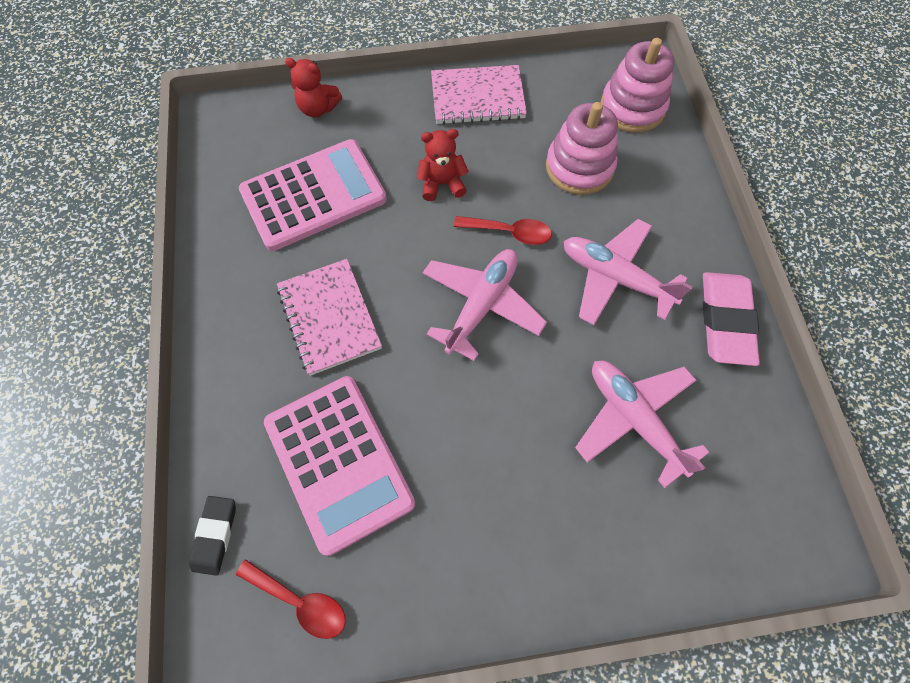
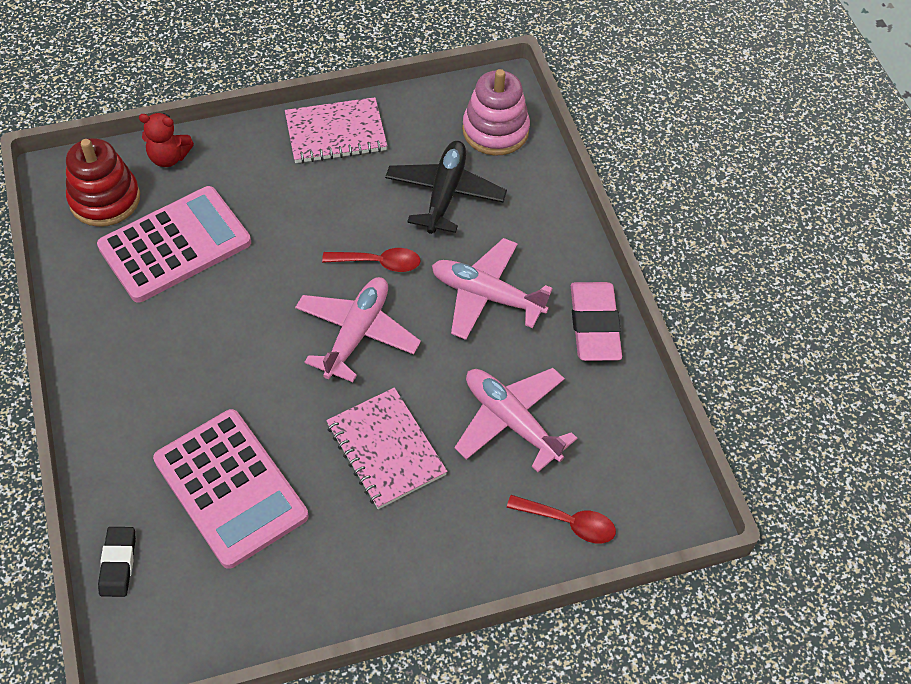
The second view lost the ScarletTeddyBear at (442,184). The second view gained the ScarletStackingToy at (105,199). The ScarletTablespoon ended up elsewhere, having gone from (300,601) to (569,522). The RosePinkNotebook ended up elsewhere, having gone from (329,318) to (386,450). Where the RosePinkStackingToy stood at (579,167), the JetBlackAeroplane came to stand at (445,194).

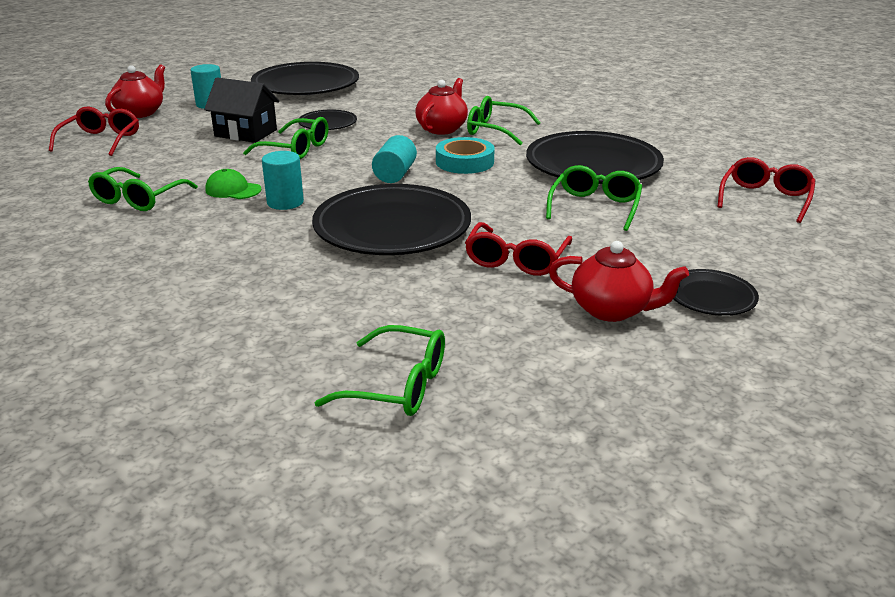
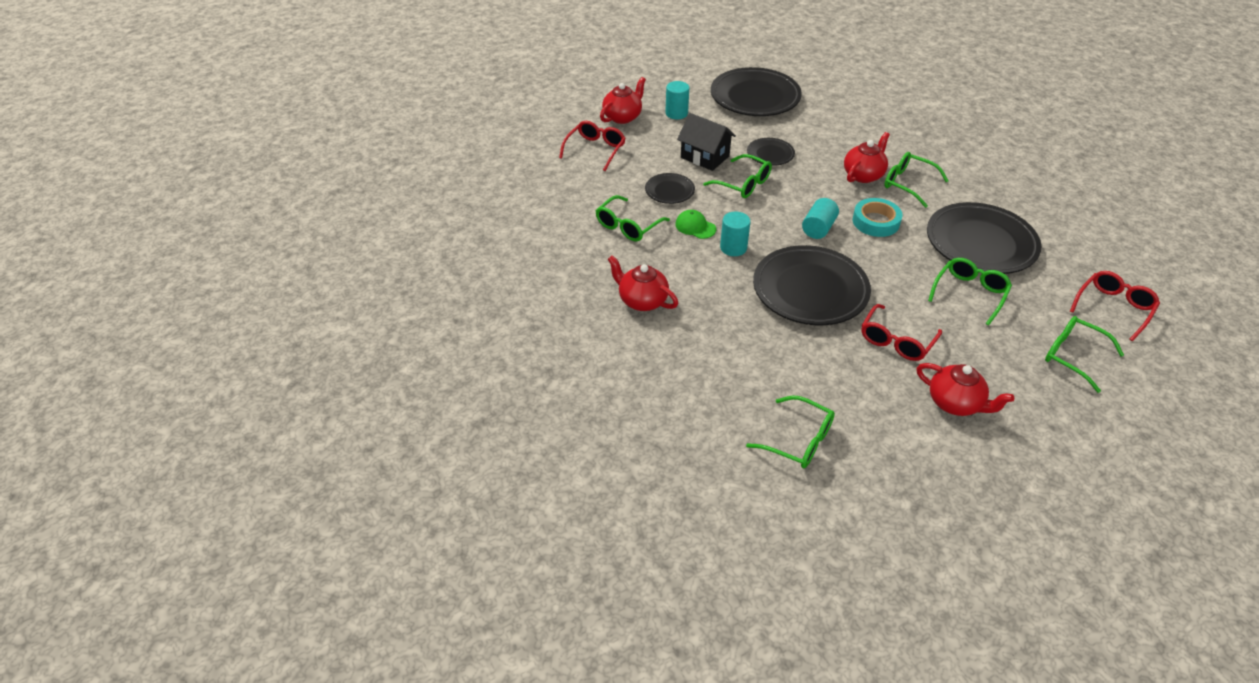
The second view gained the ScarletTeaPot at (642,301). The second view gained the GreenEyeglasses at (1073,356). The JetBlackFlatDish ended up elsewhere, having gone from (710,297) to (669,191).

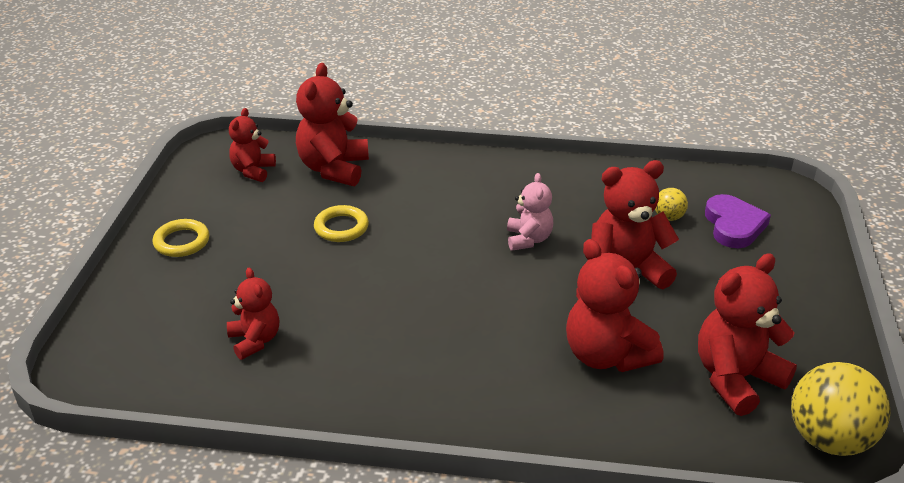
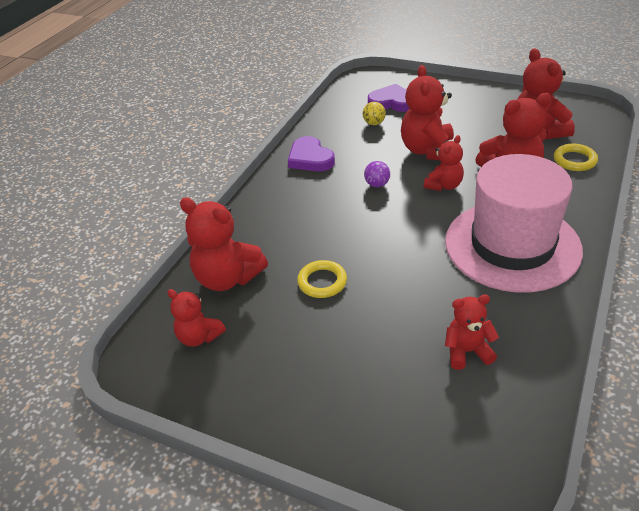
The second view lost the BrightYellowPlayBall at (829,439). The second view gained the RoyalPurpleHeart at (310,158). The second view gained the ScarletTeddyBear at (444,185). The second view gained the RosePinkTallHat at (512,245). The BrightYellowRing ended up elsewhere, having gone from (182,242) to (574,160). Where the RosePinkTeddyBear stood at (528,239), the RoyalPurplePlayBall came to stand at (377,184).

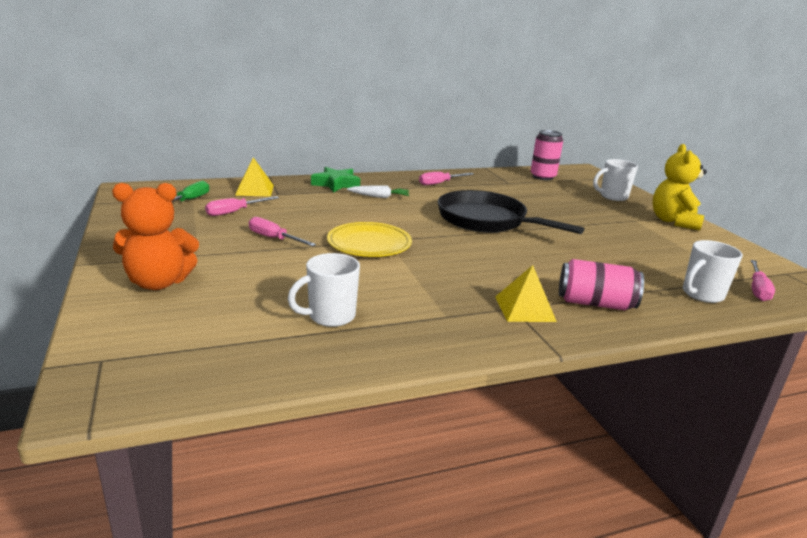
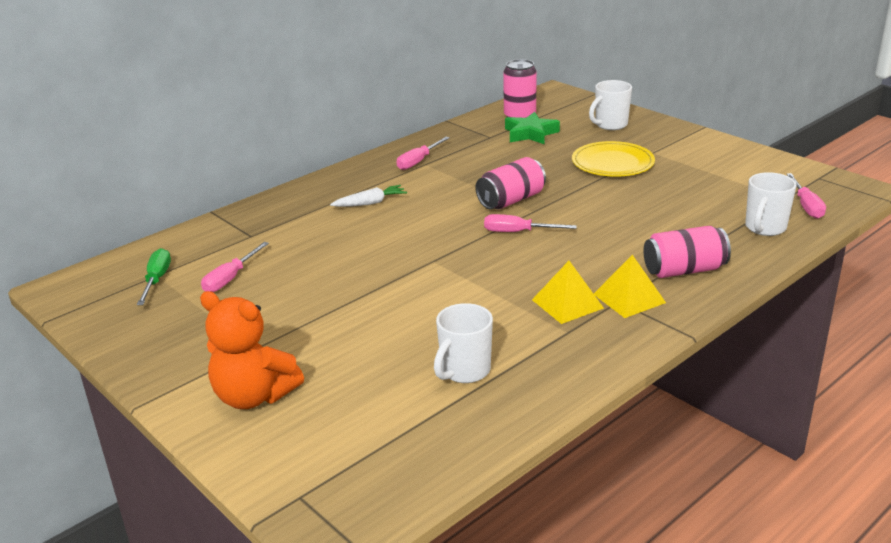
The second view lost the BrightYellowTeddyBear at (673,221). The BrightYellowPyramid ended up elsewhere, having gone from (254,190) to (567,304). The RosePinkFlatScrewdriver ended up elsewhere, having gone from (274,238) to (518,232). The GreenFivePointedStar ended up elsewhere, having gone from (336,184) to (530,134). The BrightYellowFlatDish ended up elsewhere, having gone from (369,243) to (612,163). Where the JetBlackPan stood at (486,220), the RosePinkSodaCan came to stand at (511,200). The OrangeColouredTeddyBear at (159,282) ended up facing another way, 60 degrees clockwise from before.

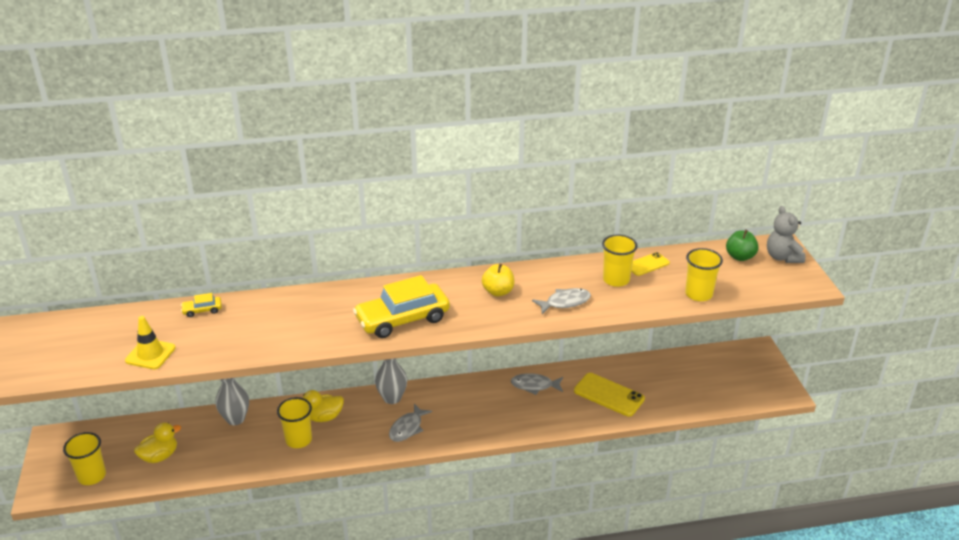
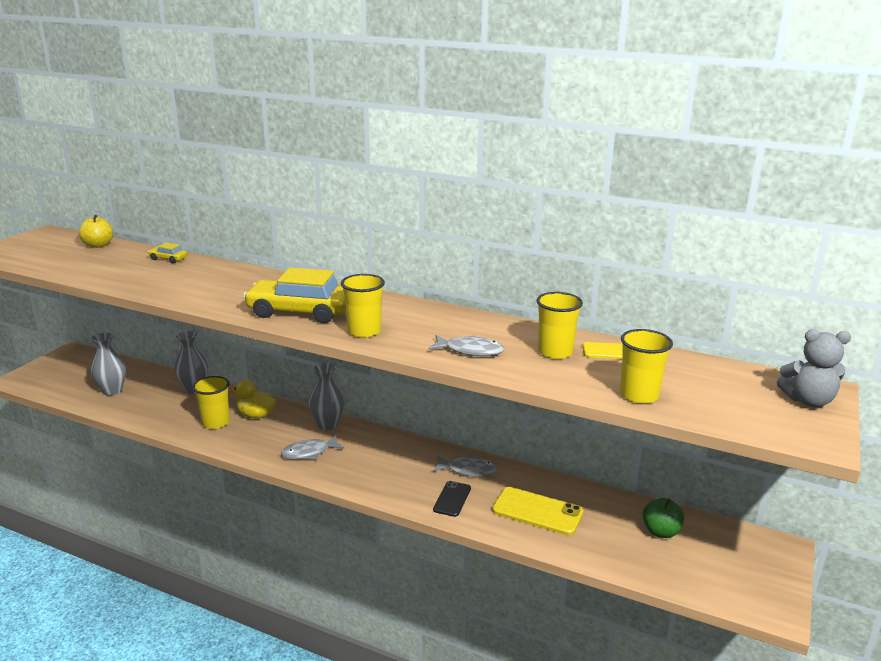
The second view lost the BrightYellowSafetyCone at (150,354). The second view gained the JetBlackMobilePhone at (452,499). The BrightYellowCup ended up elsewhere, having gone from (92,476) to (364,331). The BrightYellowToyApple ended up elsewhere, having gone from (498,292) to (98,245). The GreenToyApple ended up elsewhere, having gone from (740,257) to (660,532). Where the BrightYellowDuck stood at (160,456), the GreyVase came to stand at (112,391). The GreyToyFish at (534,385) ended up facing another way, 150 degrees clockwise from before. The BrightYellowMobilePhone at (609,395) ended up facing another way, 45 degrees counterclockwise from before. The GreyTeddyBear at (782,257) ended up facing another way, 105 degrees counterclockwise from before.

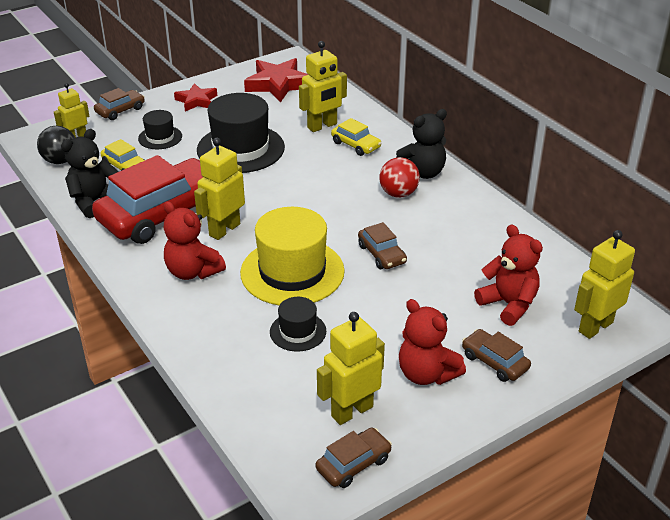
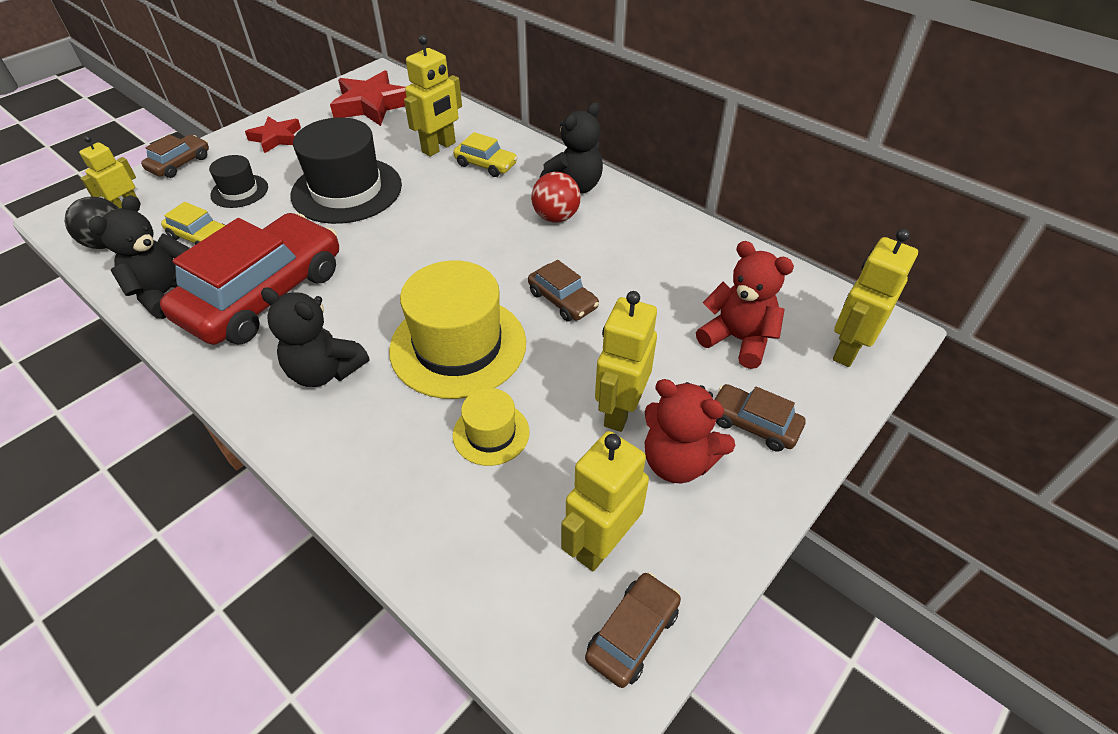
The BrightYellowRobotFigure ended up elsewhere, having gone from (224,229) to (619,410). What was the ScarletTeddyBear at (193,271) turned into the JetBlackTeddyBear at (325,371). What was the JetBlackTallHat at (298,331) turned into the BrightYellowTallHat at (491,433).

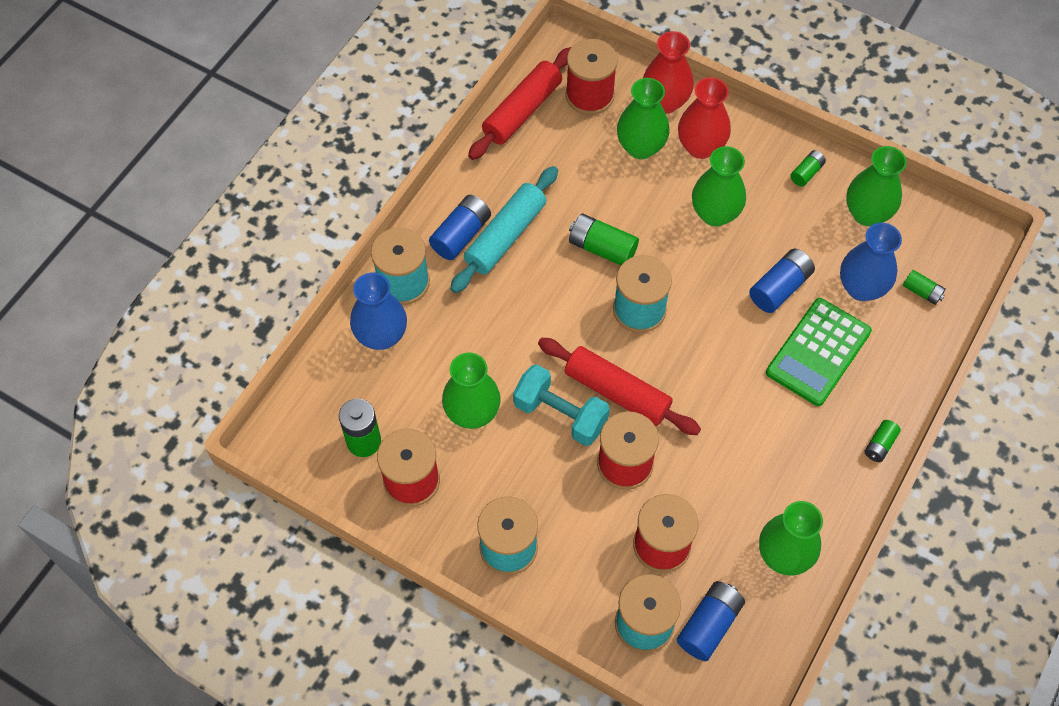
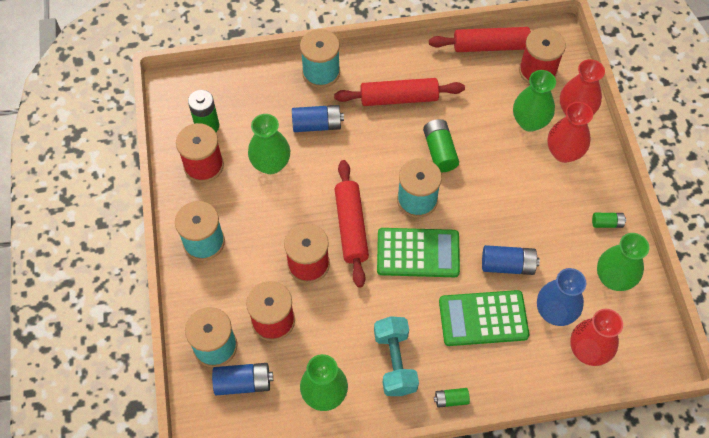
The second view lost the RoyalBlueVase at (381,336). The second view lost the GreenVase at (715,214). The second view gained the GreenPocketCalculator at (418,253). The RoyalBlueBattery ended up elsewhere, having gone from (461,235) to (317,125). The TurquoiseHandWeight ended up elsewhere, having gone from (560,414) to (395,362). Where the GreenBattery stood at (922,292), the ScarletVase came to stand at (588,350). What was the TurquoiseDoughRoller at (505,236) turned into the ScarletDoughRoller at (399,98).

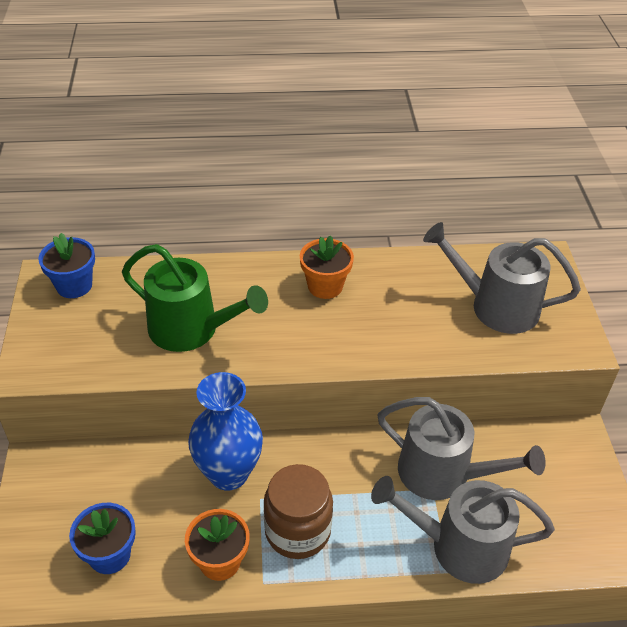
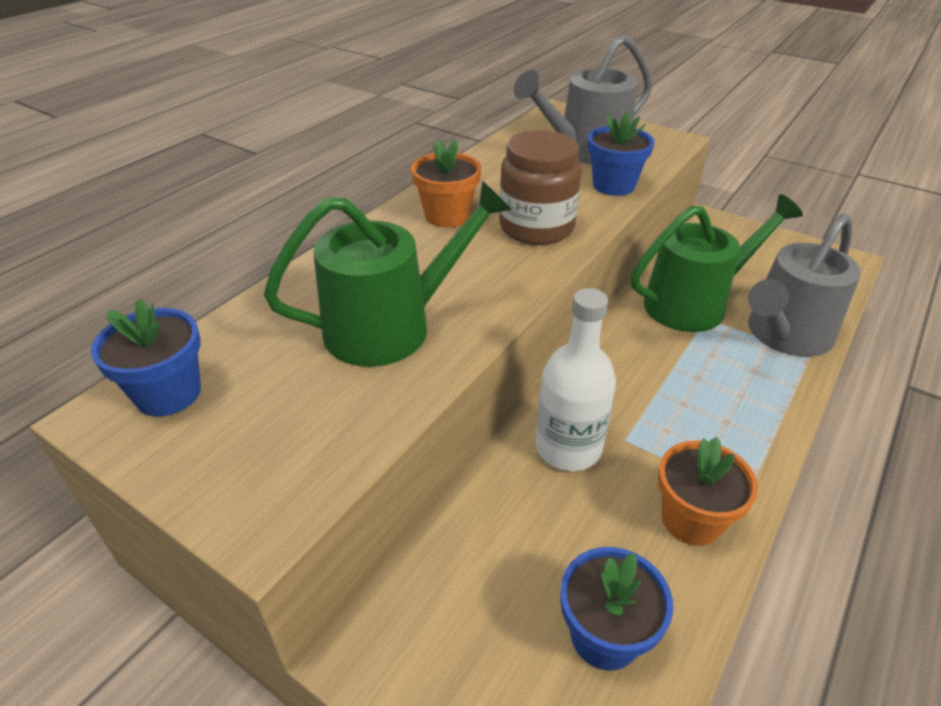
The second view gained the RoyalBlueFlowerPot at (613,185). The RussetJamJar ended up elsewhere, having gone from (297,531) to (536,227). Where the RoyalBlueVase stood at (228,473), the PureWhiteDrinkBottle came to stand at (568,448). What was the GreySprinklingCan at (443,473) turned into the GreenSprinklingCan at (693,303).

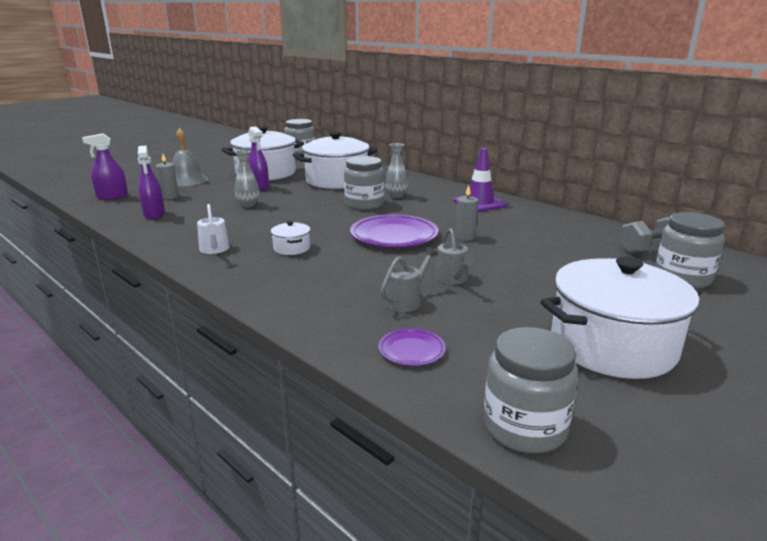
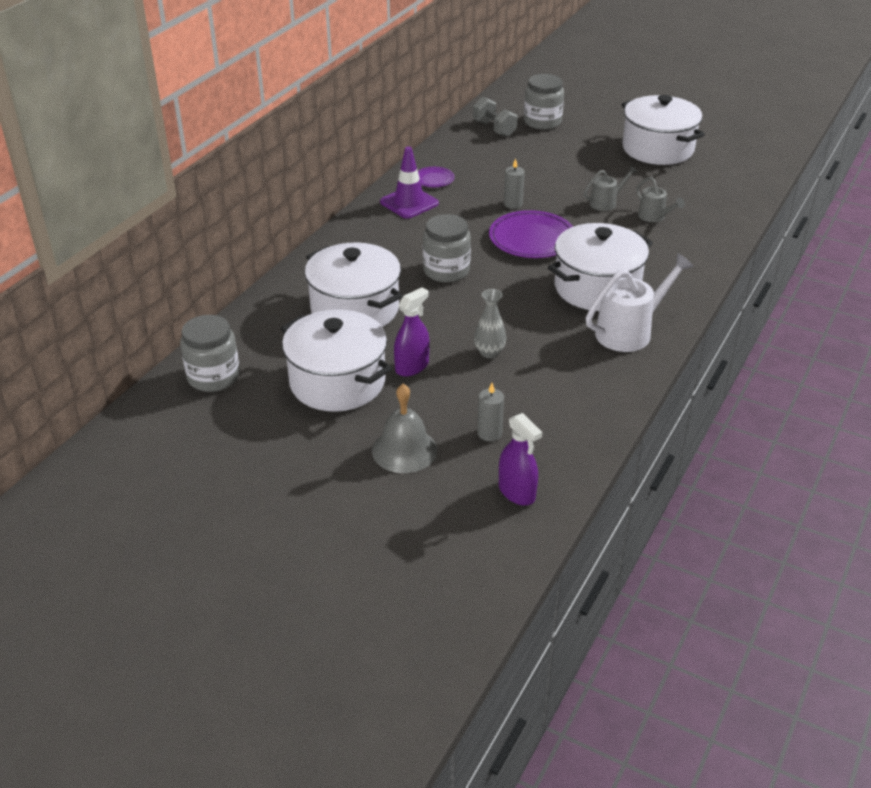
The second view lost the RoyalPurpleSprayer at (154,214). The second view lost the GreyVase at (396,196). The second view lost the GreyJamJar at (524,427). The RoyalPurpleFlatDish ended up elsewhere, having gone from (411,350) to (434,179). The GreySprinklingCan at (406,301) ended up facing another way, 150 degrees counterclockwise from before. The size of the PureWhiteSprinklingCan at (214,250) changed by a factor of 1.78. The size of the PureWhiteStockpot at (291,248) changed by a factor of 2.35.

